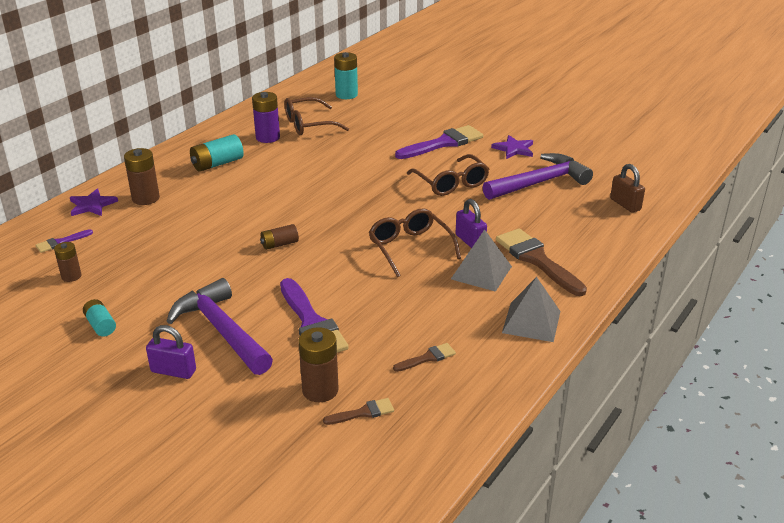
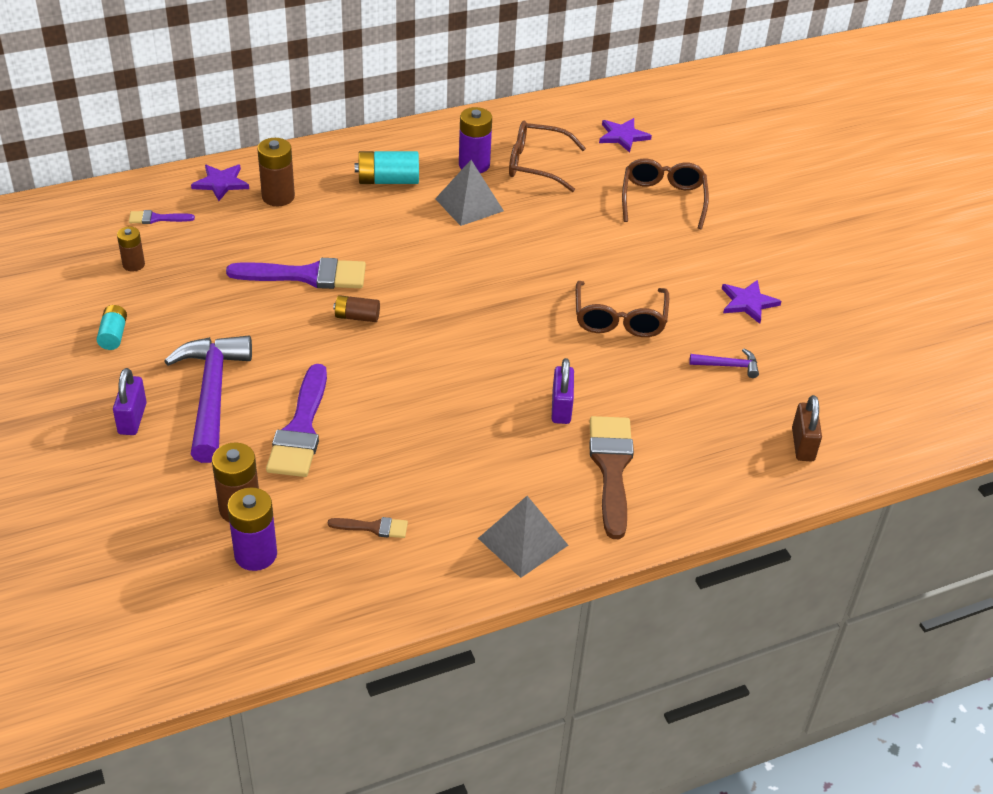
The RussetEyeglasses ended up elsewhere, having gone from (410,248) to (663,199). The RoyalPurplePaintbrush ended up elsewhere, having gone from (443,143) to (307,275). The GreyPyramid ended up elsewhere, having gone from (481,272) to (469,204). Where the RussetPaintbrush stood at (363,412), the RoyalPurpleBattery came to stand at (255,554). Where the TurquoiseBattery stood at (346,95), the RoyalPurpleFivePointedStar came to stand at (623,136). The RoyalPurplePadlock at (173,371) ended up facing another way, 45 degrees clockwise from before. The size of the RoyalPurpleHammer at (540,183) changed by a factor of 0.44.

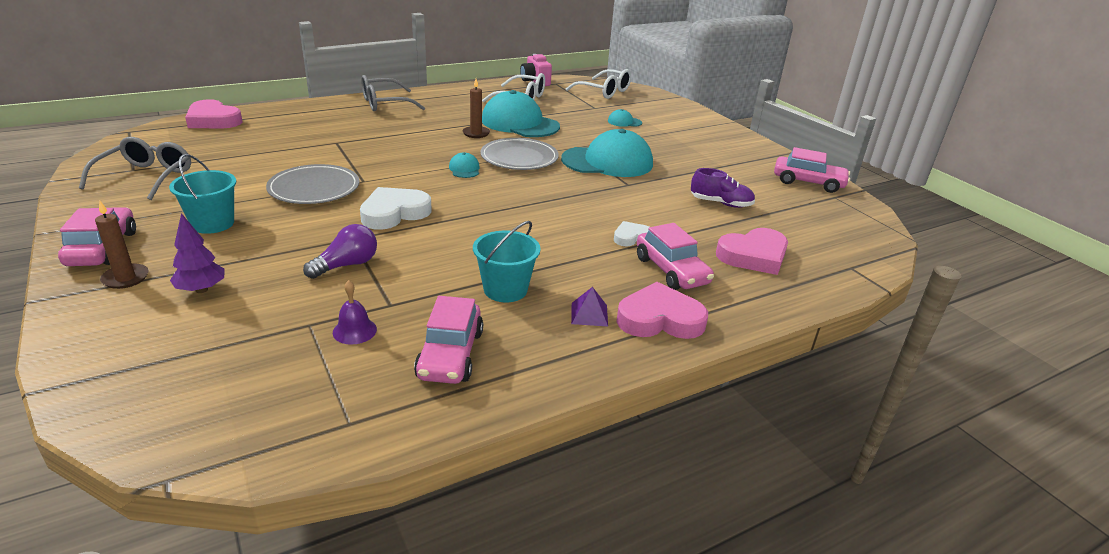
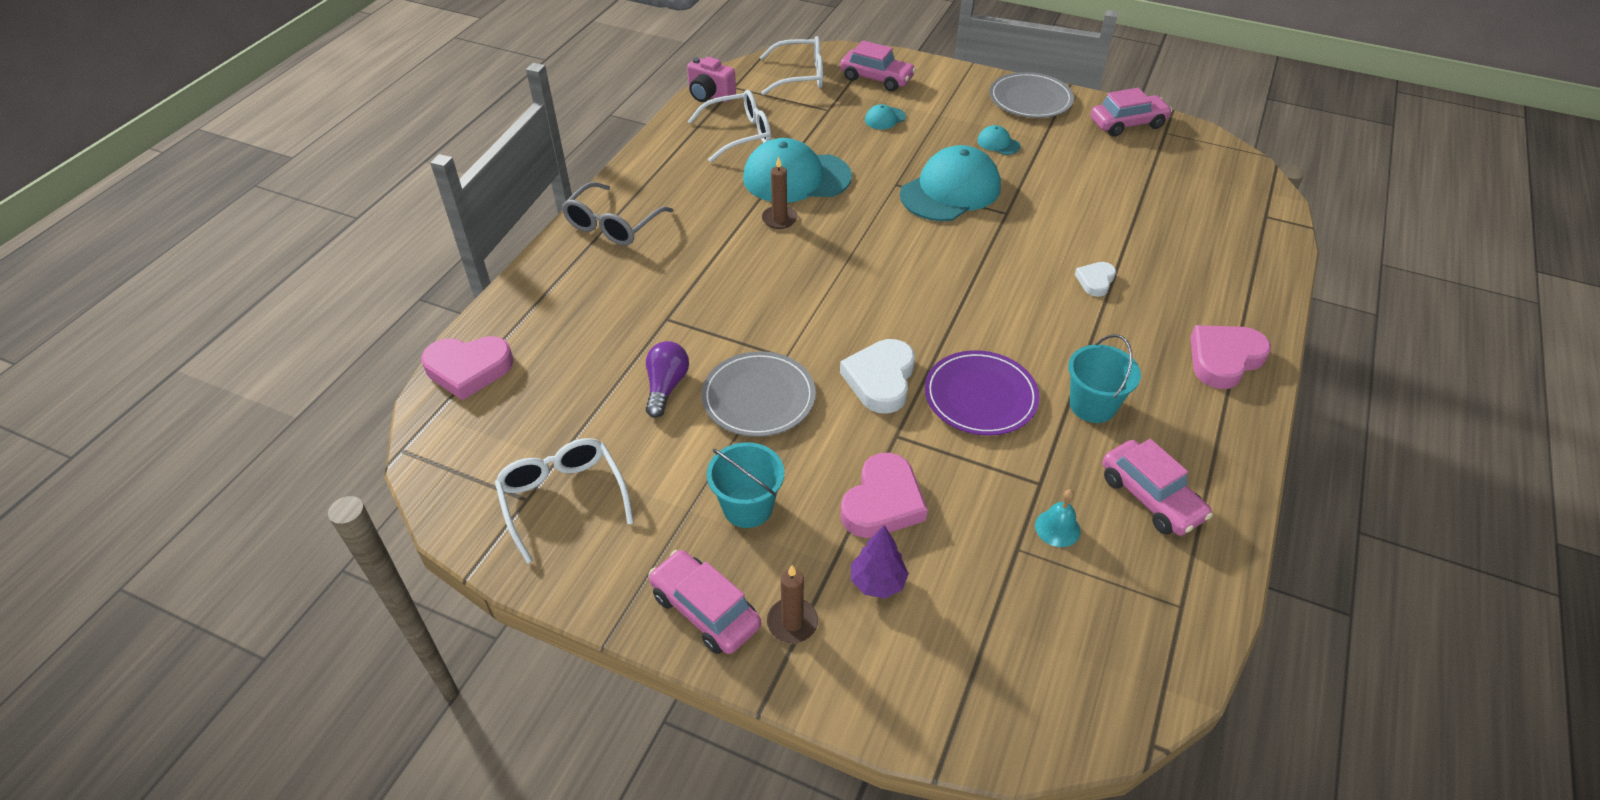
The second view lost the RoyalPurplePyramid at (589,314). The second view lost the RoyalPurpleLaceUpShoe at (721,203). The second view gained the RoyalPurpleFlatDish at (980,396). The RoyalPurpleLightbulb ended up elsewhere, having gone from (346,265) to (666,387). The TurquoiseBaseballCap ended up elsewhere, having gone from (464,169) to (998,143). The GreyFlatDish ended up elsewhere, having gone from (519,158) to (1030,99). The RosePinkCar ended up elsewhere, having gone from (671,271) to (876,78). The RosePinkHeart ended up elsewhere, having gone from (753,256) to (883,502). What was the GreyEyeglasses at (146,177) turned into the PureWhiteEyeglasses at (563,499). What was the RoyalPurpleHandBell at (354,331) turned into the TurquoiseHandBell at (1057,528).

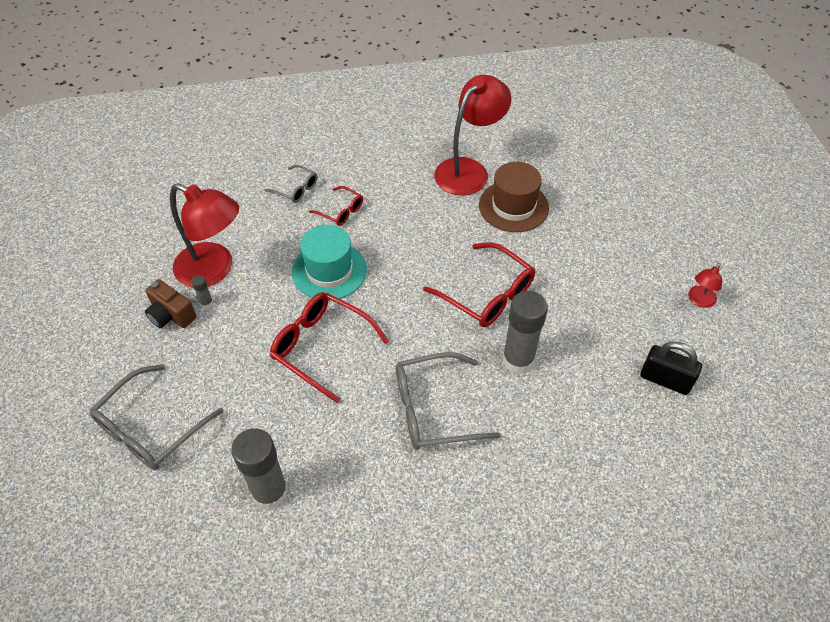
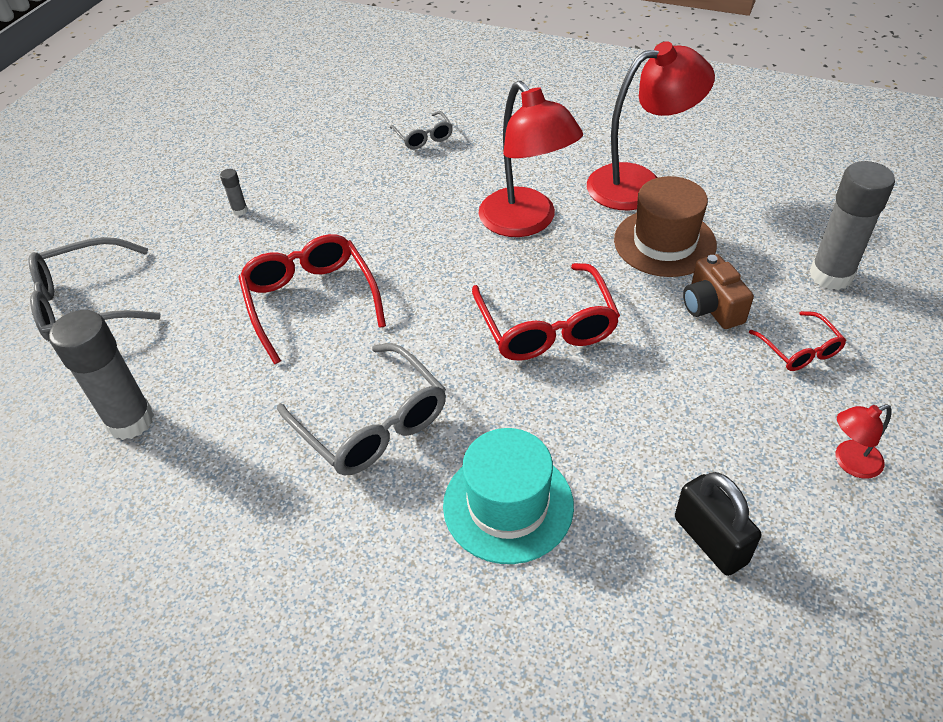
The RussetCompactCamera ended up elsewhere, having gone from (171,315) to (711,307). The ScarletLamp ended up elsewhere, having gone from (214,270) to (526,222). The TurquoiseTallHat ended up elsewhere, having gone from (329,271) to (508,505). The ScarletEyeglasses ended up elsewhere, having gone from (341,211) to (799,350). The GreyGlueStick ended up elsewhere, having gone from (518,360) to (831,275). The GreyEyeglasses at (433,409) ended up facing another way, 150 degrees counterclockwise from before.

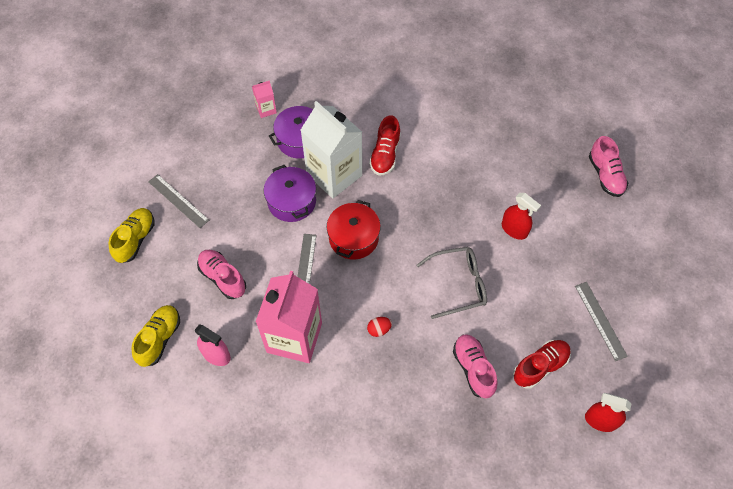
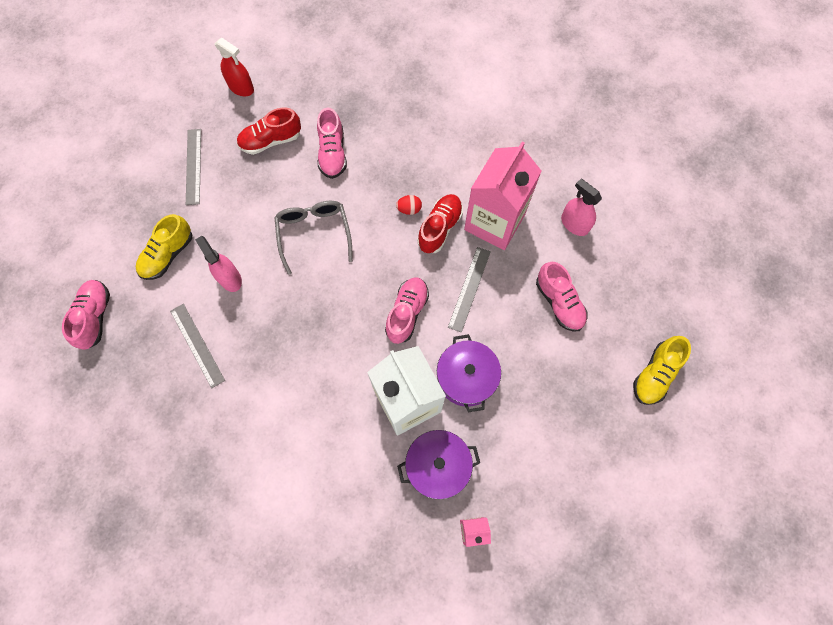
The BrightYellowLaceUpShoe ended up elsewhere, having gone from (159,339) to (168,255). The GreyMeasuringStick ended up elsewhere, having gone from (178,201) to (197,345). The ScarletLaceUpShoe ended up elsewhere, having gone from (385,155) to (440,228). Where the ScarletStockpot stood at (353,238), the RosePinkLaceUpShoe came to stand at (407,313). What was the ScarletSprayer at (514,229) turned into the RosePinkSprayer at (229,278). The GreyEyeglasses at (458,284) ended up facing another way, 75 degrees clockwise from before.

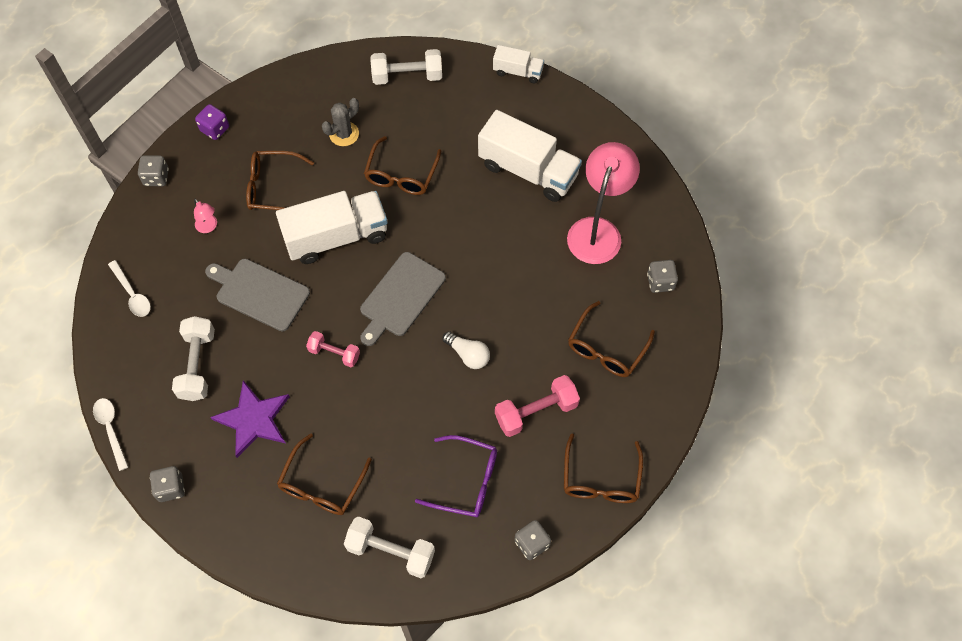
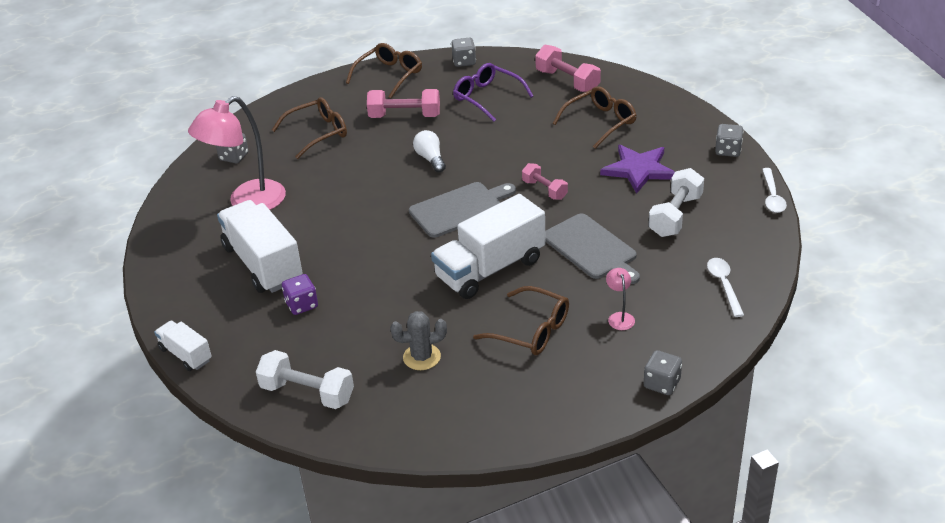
The second view lost the RussetEyeglasses at (401,175). The RoyalPurpleGameDie ended up elsewhere, having gone from (215,129) to (301,305). What was the PureWhiteHandWeight at (391,551) turned into the RosePinkHandWeight at (567,81). The PureWhiteTruck at (336,237) ended up facing another way, 45 degrees counterclockwise from before.

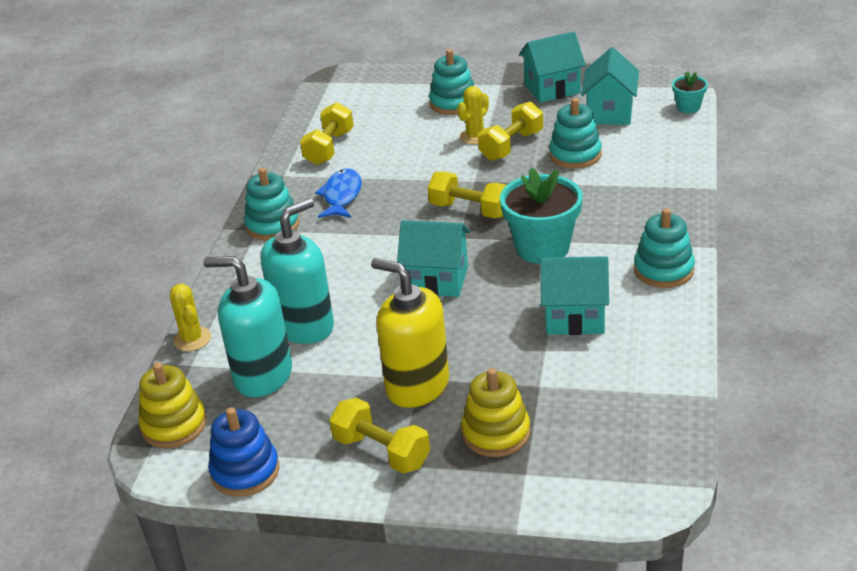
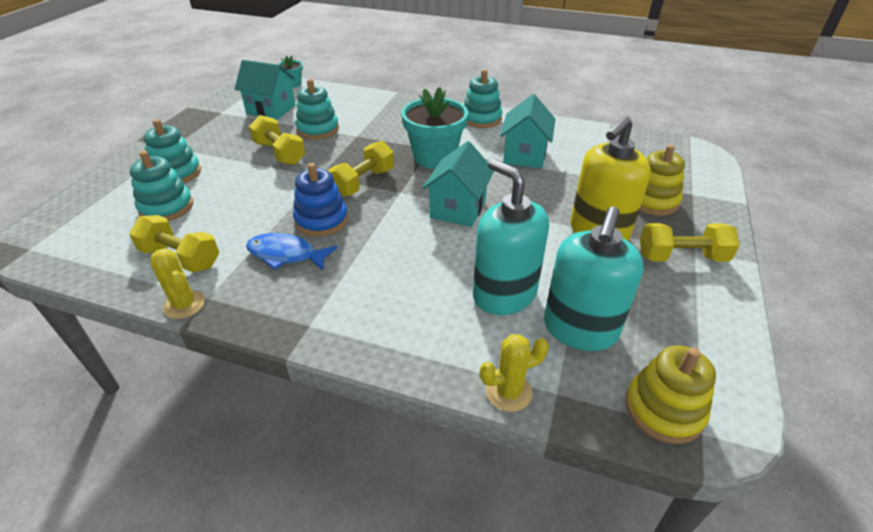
The second view lost the TurquoiseToyHouse at (552,89). The RoyalBlueStackingToy ended up elsewhere, having gone from (245,471) to (321,220). The TurquoiseStackingToy ended up elsewhere, having gone from (272,225) to (166,207). The BrightYellowCactus ended up elsewhere, having gone from (475,136) to (184,304). The BrightYellowHandWeight at (381,451) ended up facing another way, 45 degrees clockwise from before.

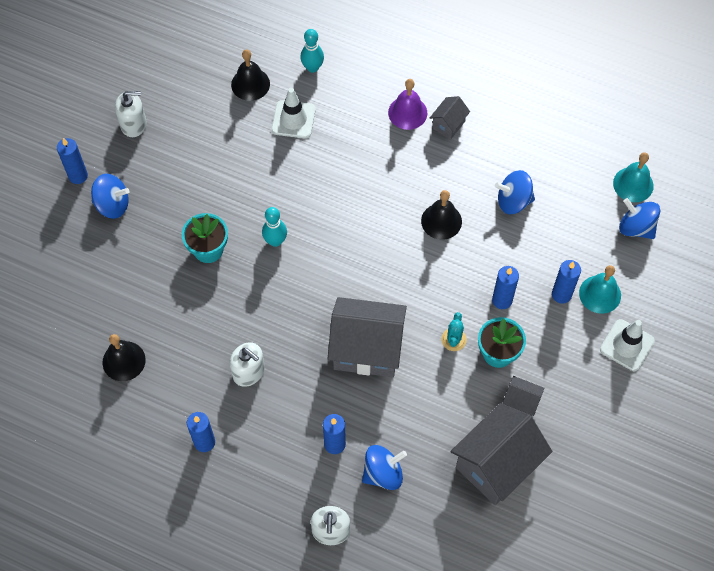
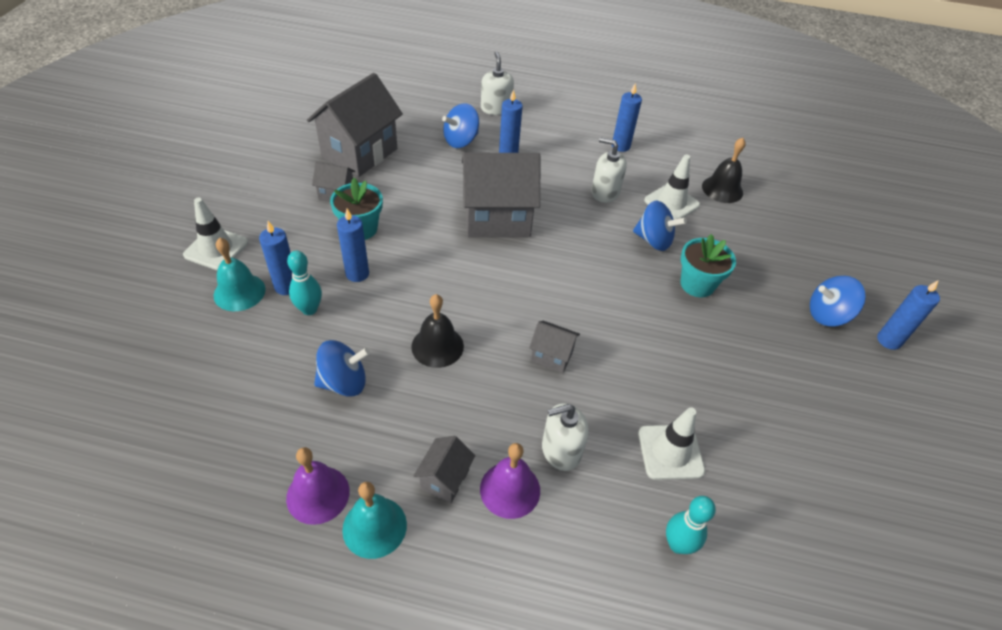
The second view lost the JetBlackHandBell at (250,84). The second view lost the TurquoiseCactus at (453,339). The second view gained the RoyalPurpleHandBell at (318,494). The second view gained the GreyToyHouse at (551,356). The second view gained the PureWhiteSafetyCone at (671,203). The PureWhiteSoapDispenser ended up elsewhere, having gone from (133,124) to (561,450). The TurquoiseSkittle ended up elsewhere, having gone from (275,241) to (309,309). The TurquoiseHandBell ended up elsewhere, having gone from (633,184) to (374,527). The RoyalBlueToyTop ended up elsewhere, having gone from (636,227) to (654,240).

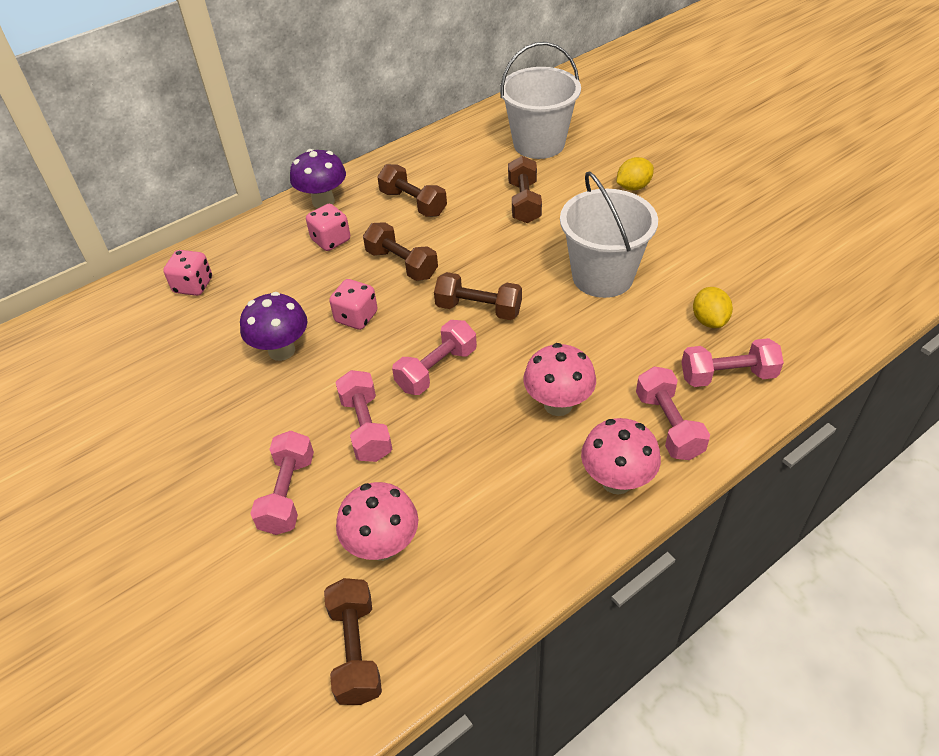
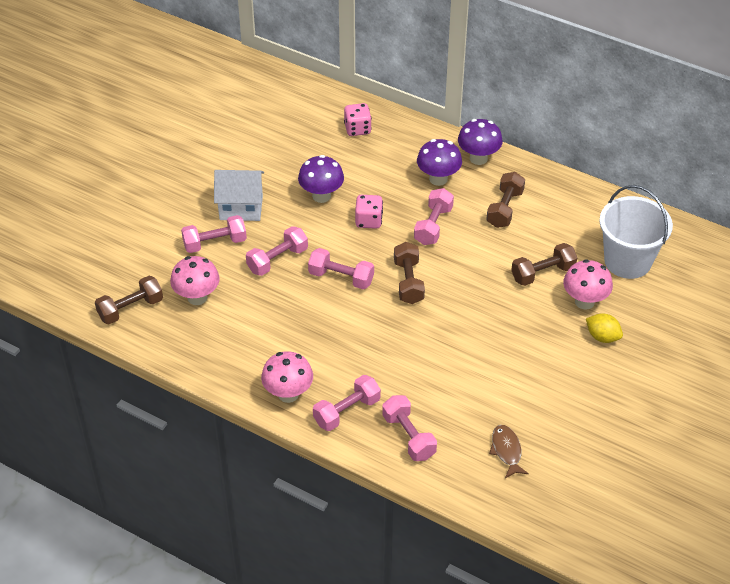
The second view lost the PureWhiteSandBucket at (602,276). The second view lost the BrightYellowLemon at (709,320). The second view gained the PureWhiteToyHouse at (241,208). The second view gained the RussetToyFish at (506,451). The RosePinkFungus ended up elsewhere, having gone from (558,404) to (584,301). Where the RosePinkGameDie stood at (331,240), the RoyalPurpleFungus came to stand at (438,179). What was the RussetHandWeight at (402,264) turned into the RosePinkHandWeight at (433,225).

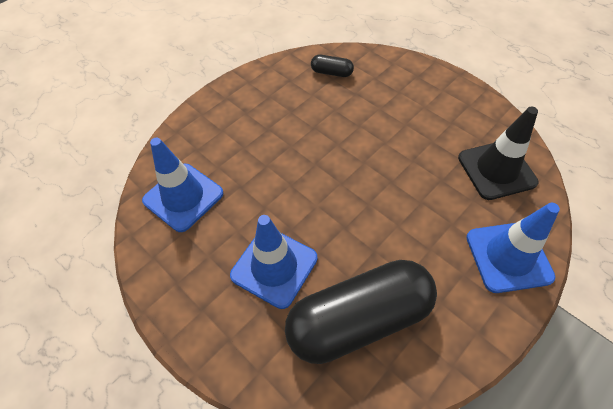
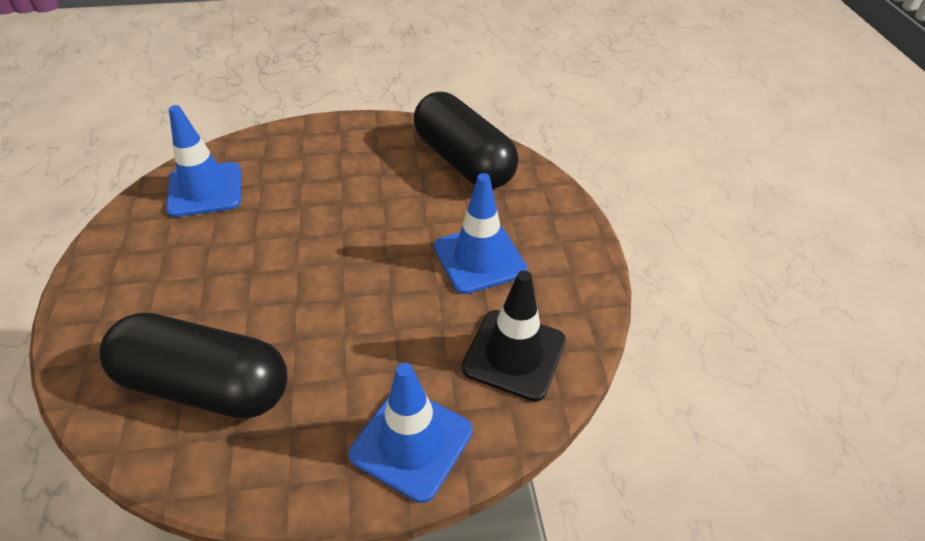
The RoyalBlueSafetyCone ended up elsewhere, having gone from (274,266) to (479,258). The size of the JetBlackPillShape at (331,72) changed by a factor of 2.41.

